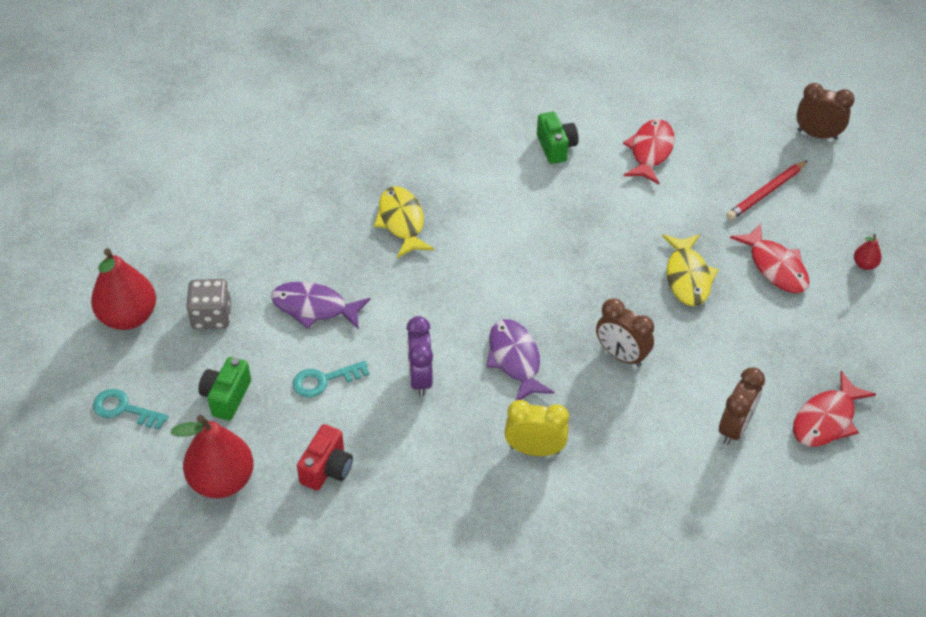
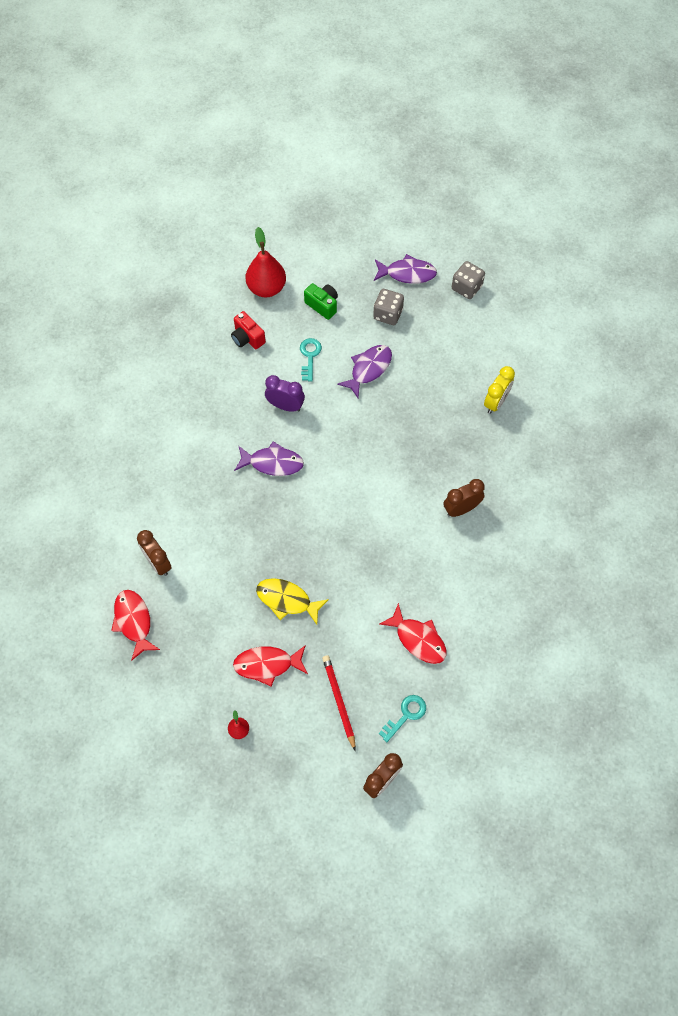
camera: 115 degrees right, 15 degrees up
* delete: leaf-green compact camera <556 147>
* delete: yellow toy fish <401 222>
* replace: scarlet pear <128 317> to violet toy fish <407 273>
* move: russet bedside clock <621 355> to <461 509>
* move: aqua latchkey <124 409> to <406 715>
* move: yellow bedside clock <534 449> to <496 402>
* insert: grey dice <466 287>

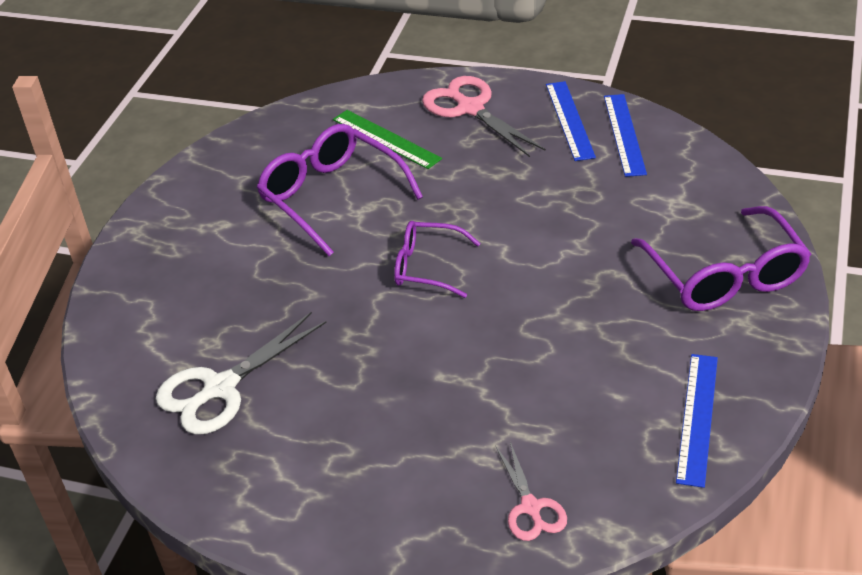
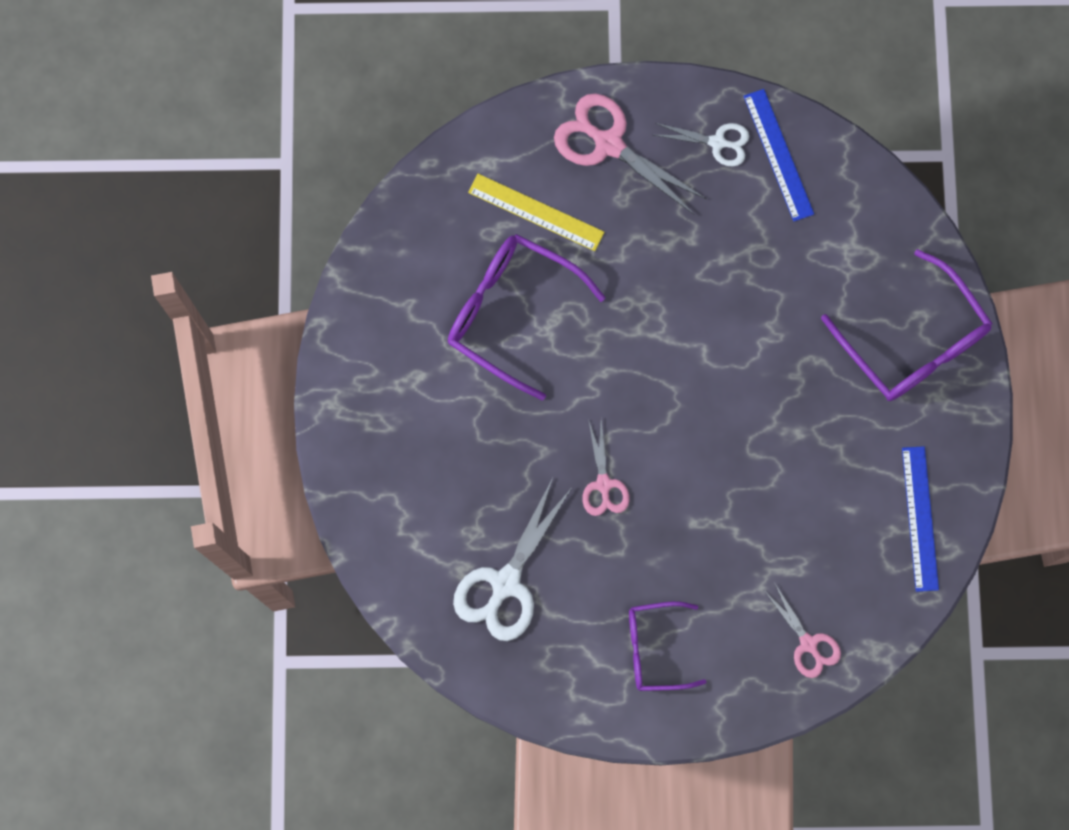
camera: 20 degrees left, 35 degrees up
* replace: royal blue straightedge <569 120> to snow-white pair of scissors <717 142>
* recolor: leaf-green straightedge <386 139> to yellow straightedge <536 212>
* move: violet eyeglasses <427 267> to <655 648>
* insert: rosy pair of scissors <603 484>

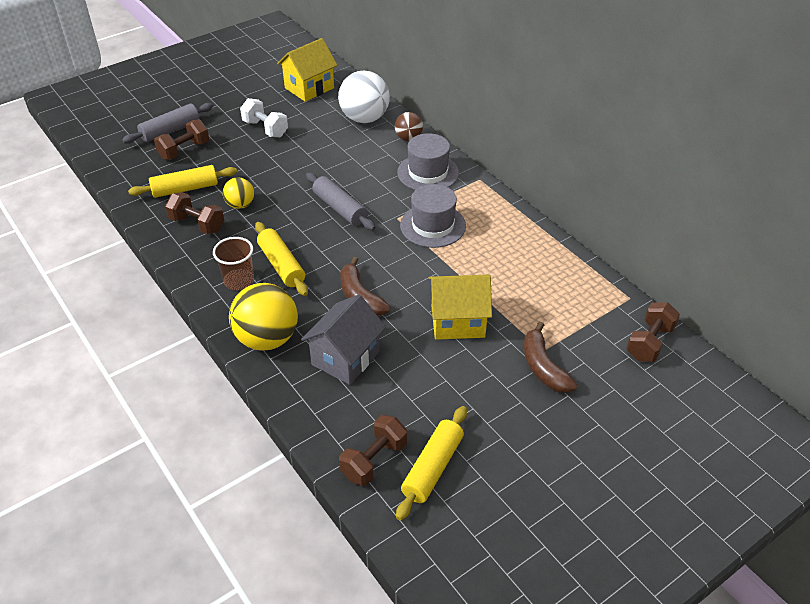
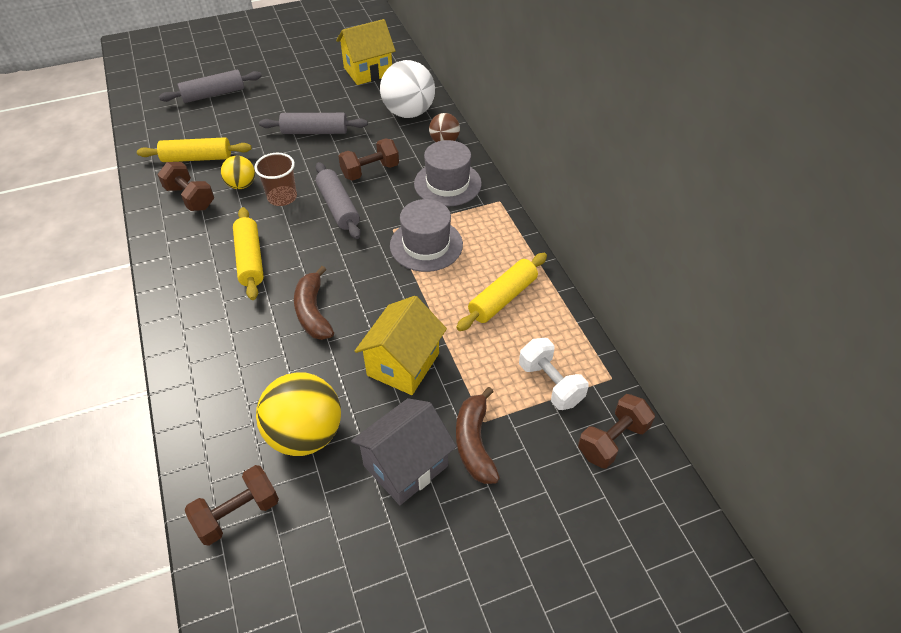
camera: 15 degrees right, 5 degrees up
* move: snow-white hand weight <265 129> to <550 384>
* move: russet hand weight <184 150> to <370 171>
* move: russet cup <239 280> to <282 197>
* rotate: yellow house <457 322> = <403 364> 75 degrees counterclockwise
* move: yellow ball <267 339> to <305 434>
* move: grey house <345 358> to <406 466>
* move: yellow pastry roller <432 468> to <502 298>
* insert: grey pastry roller <315 131>

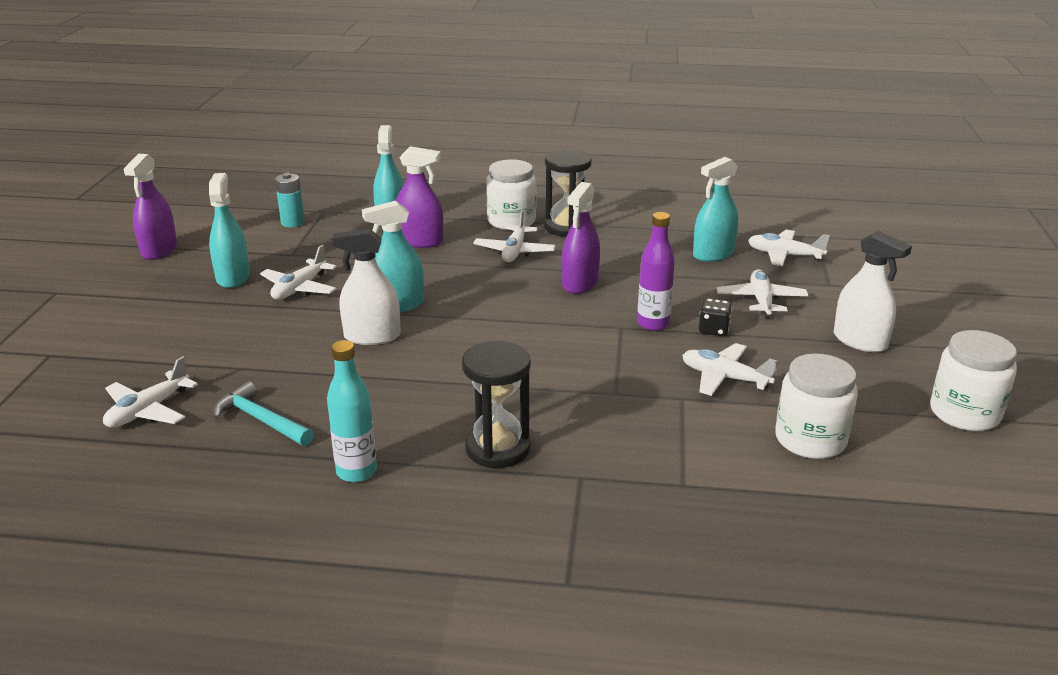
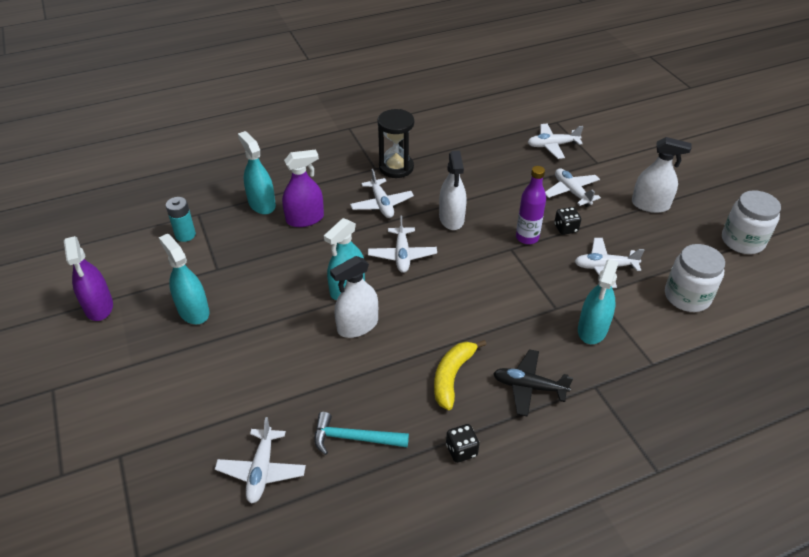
camera: 30 degrees left, 15 degrees up
* move: aqua spray cleaner <713 254> to <592 329>
* delete: snow-white jam jar <511 221>
* recolor: violet spray cleaner <580 283> to snow-white spray cleaner <451 218>
* move: snow-white toy plane <299 288> to <402 255>
* replace: aqua bottle <356 471> to jet-black dice <461 450>
* replace: jet-black sand timer <498 448> to jet-black toy plane <528 387>
* insert: yellow toy banana <452 377>

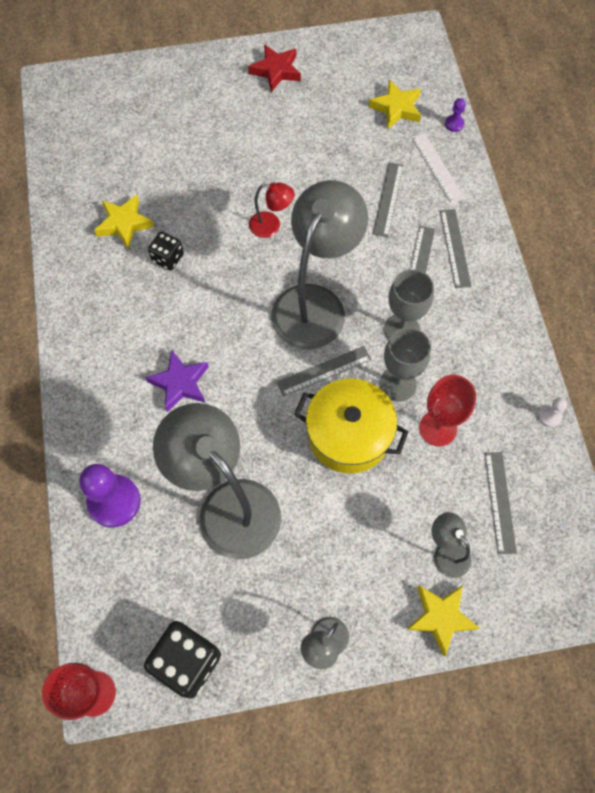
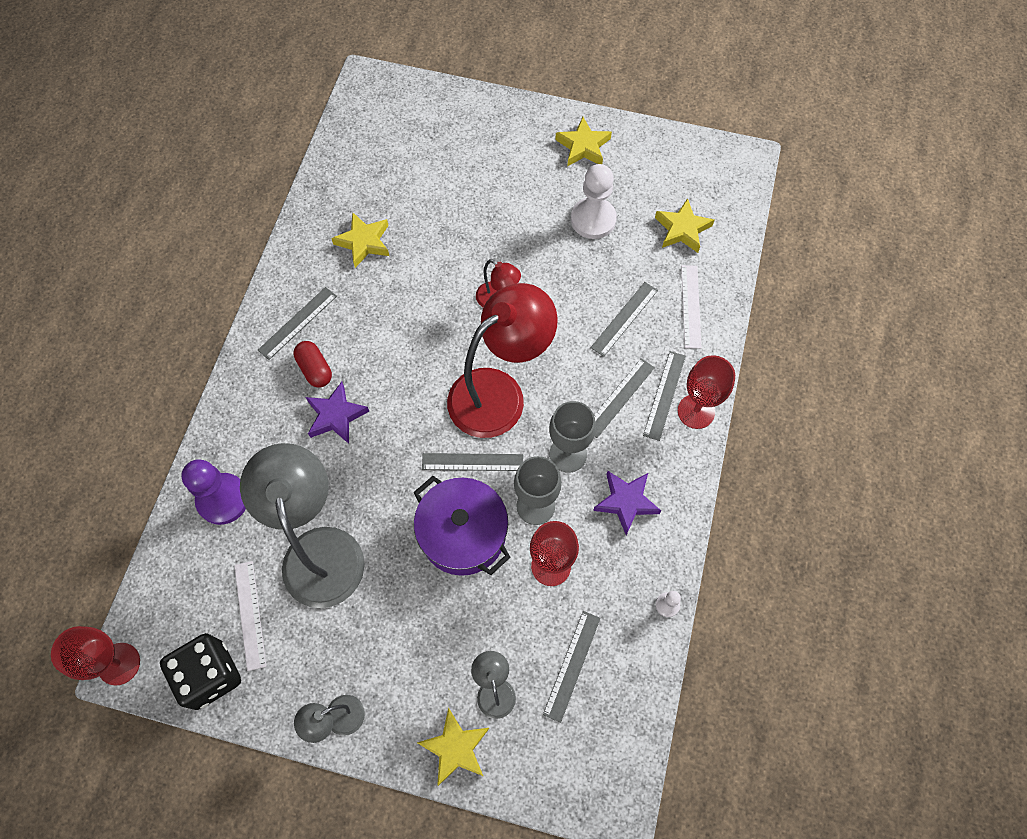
camera: 25 degrees right, 0 degrees up
* recolor: scarlet five-pointed star <276 71> to yellow five-pointed star <583 146>
* delete: violet game pawn <454 124>
* recolor: grey desk lamp <315 303> to scarlet desk lamp <499 393>
* delete: jet-black dice <168 258>
* recolor: yellow stockpot <348 435> to violet stockpot <463 534>
* insert: snow-white game pawn <593 219>
* insert: grey straightedge <298 323>
* insert: scarlet capsule <315 369>
* insert: scarlet goblet <696 411>
* insert: violet five-pointed star <626 502>
* insert: snow-white straightedge <250 614>

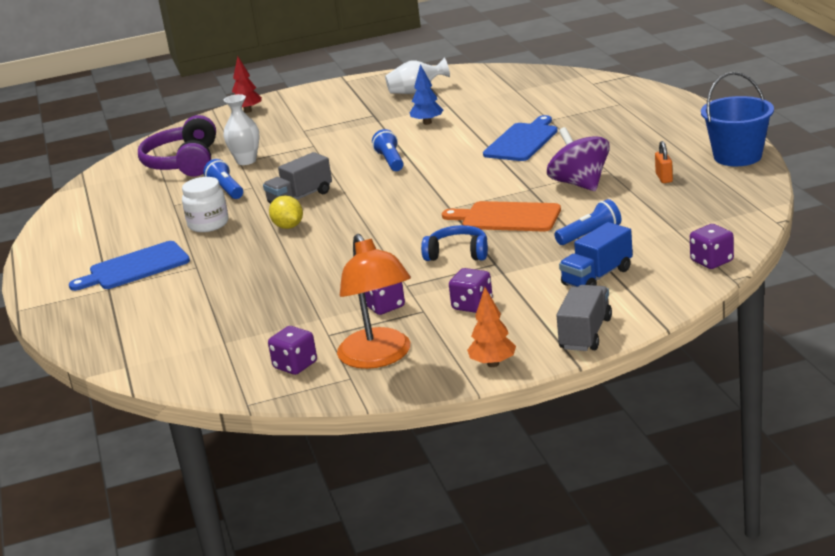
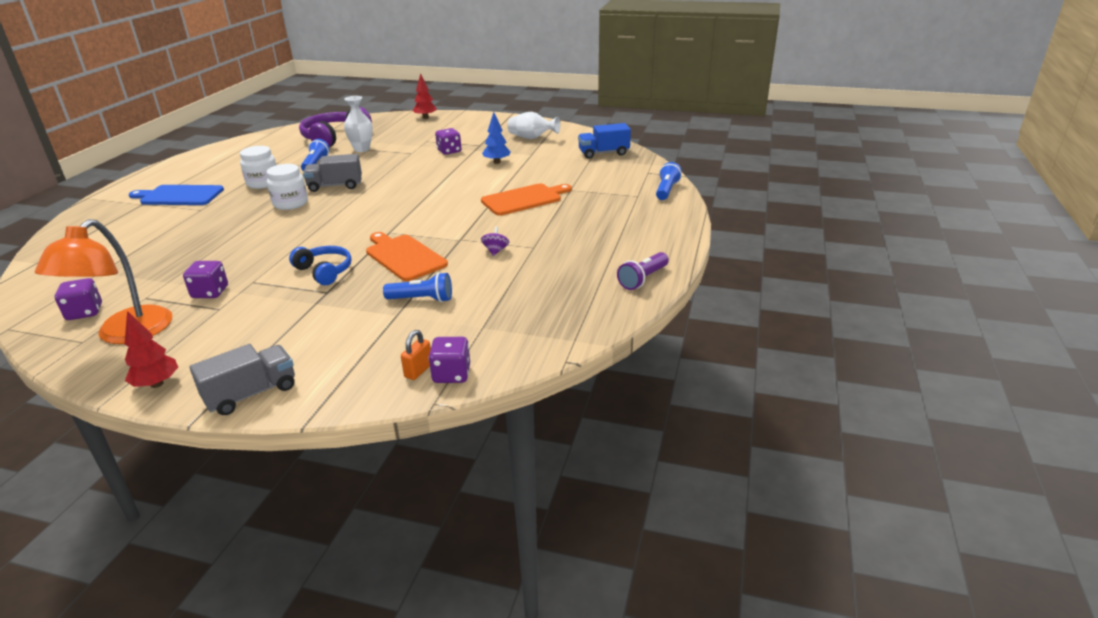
camera: 30 degrees right, 5 degrees up
* replace: royal blue bucket <737 156> to violet torch <643 279>
* recolor: royal blue cutting board <522 141> to bright orange cutting board <524 199>
* resize: violet spinning top <580 184> = <495 251> x0.45
* move: royal blue torch <390 161> to <666 190>
* move: bright orange padlock <664 178> to <418 370>
* replace: yellow lemon <288 227> to snow-white jam jar <290 203>
* move: royal blue toy truck <597 277> to <603 153>
* move: violet dice <472 305> to <449 151>
* recolor: bright orange tree <493 364> to scarlet tree <157 384>

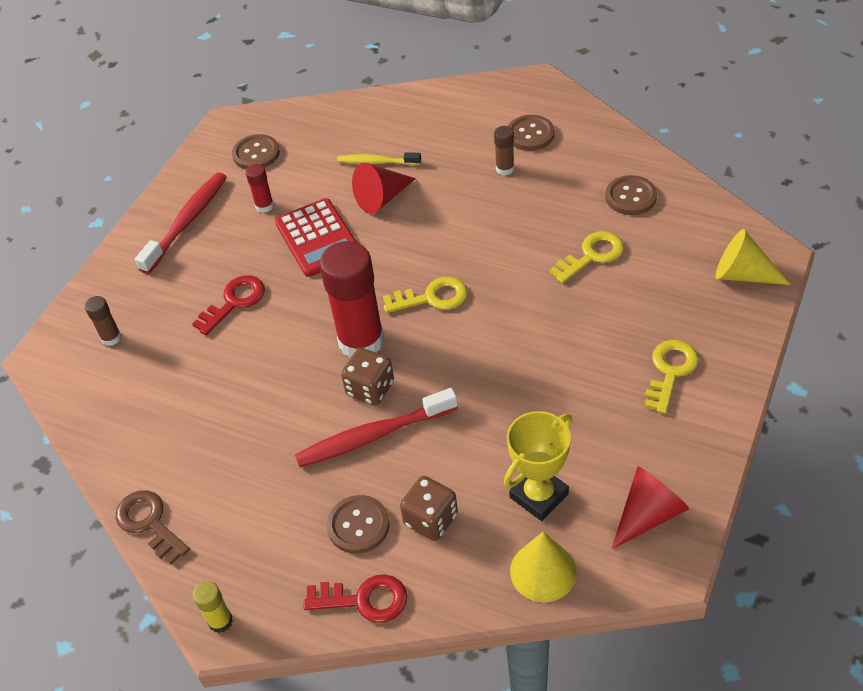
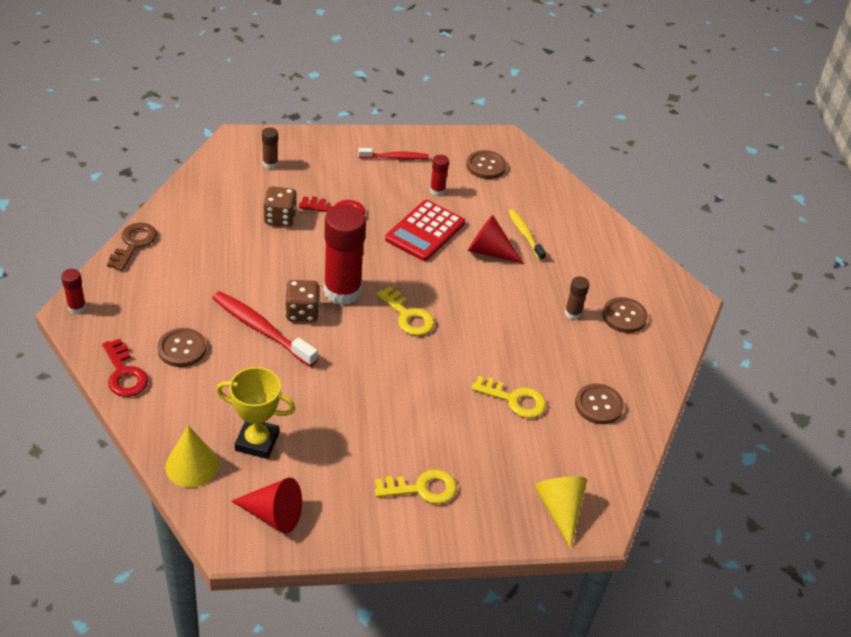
camera: 50 degrees right, 5 degrees down
* resize: scarlet toothbrush <187 222> = <395 157> x0.61
* move: russet dice <431 519> to <280 218>
* recolor: yellow glue stick <220 621> to scarlet glue stick <77 307>

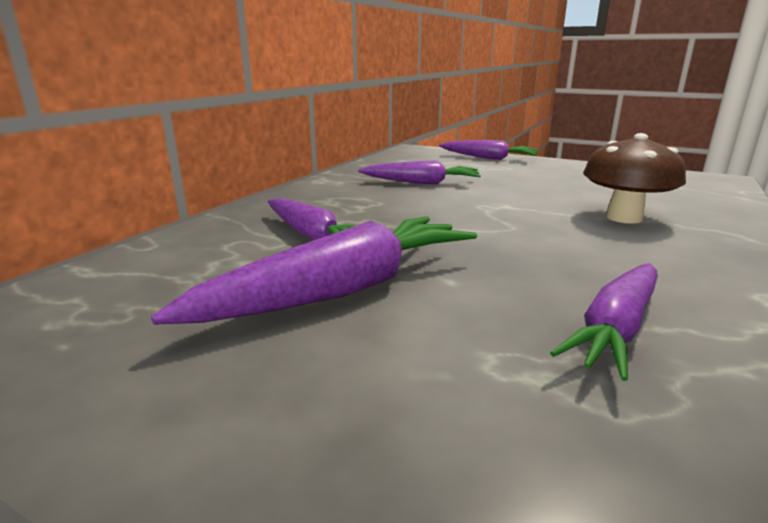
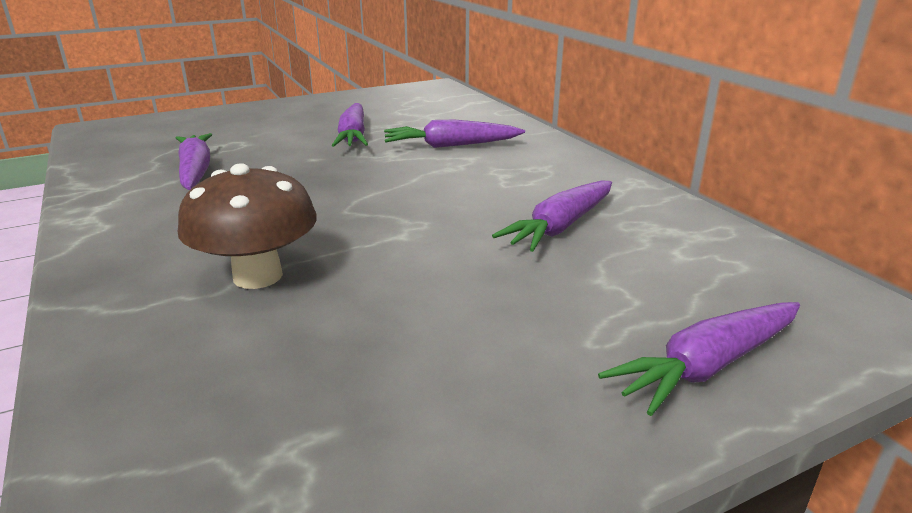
camera: 125 degrees right, 5 degrees up
* resize: violet root vegetable <343 290> = <353 136> x0.65

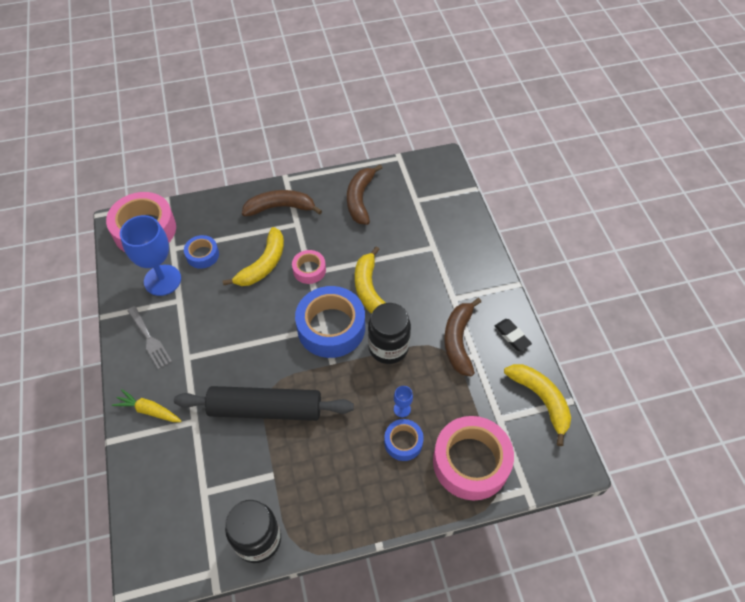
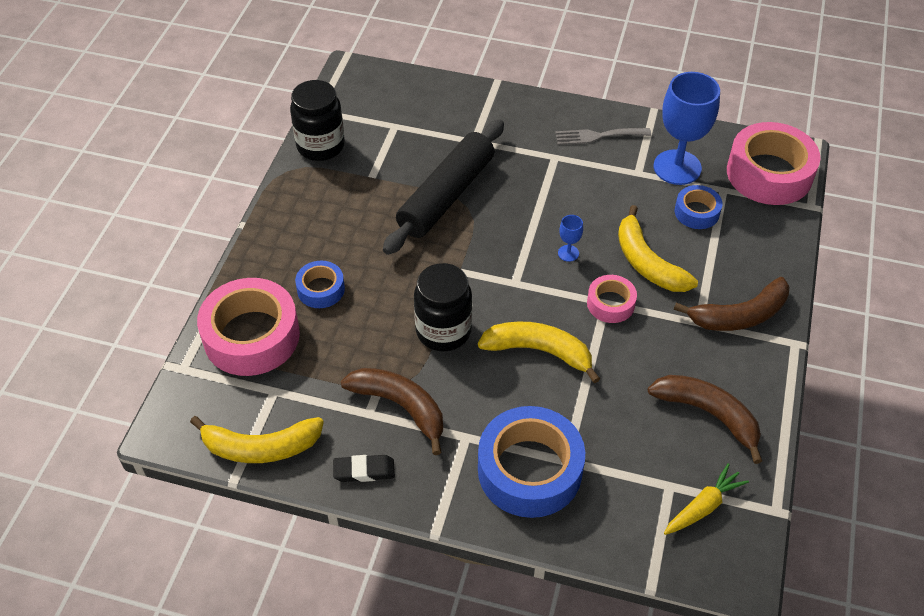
camera: 120 degrees right, 5 degrees down
* rotate: russet toy banana <280 207> = <740 315> 45 degrees clockwise
* move: royal blue sticky tape <331 327> to <529 470>
* move: royal blue goblet <402 409> to <568 253>
* move: yellow root vegetable <149 410> to <703 506>

